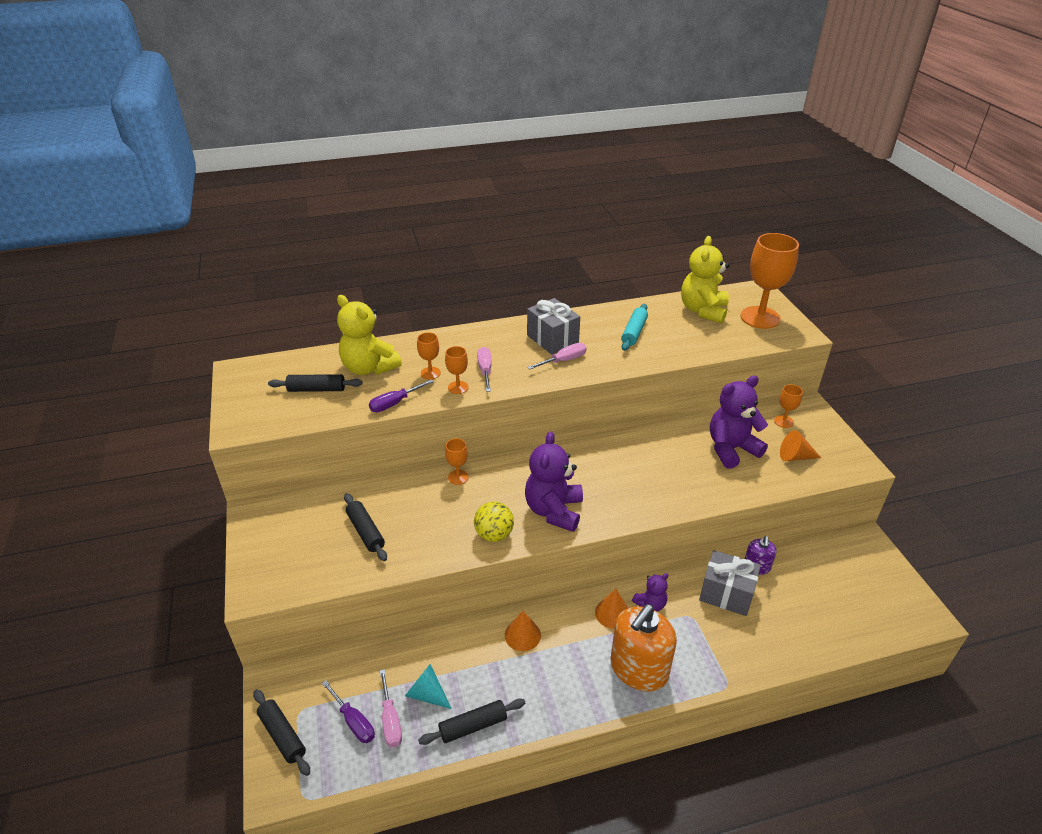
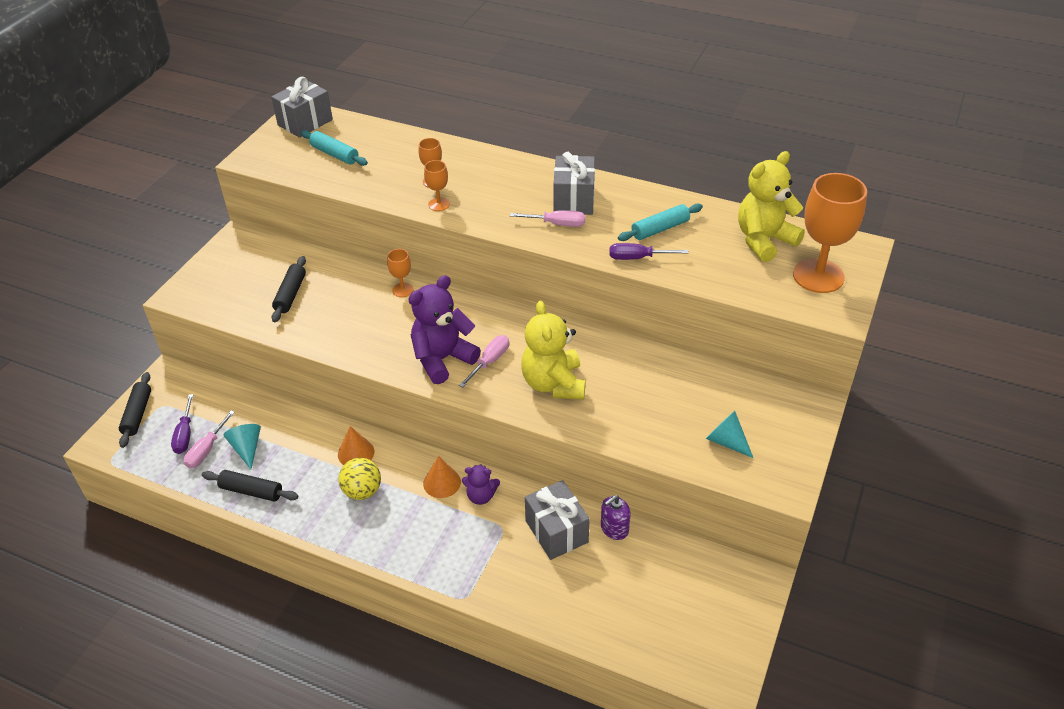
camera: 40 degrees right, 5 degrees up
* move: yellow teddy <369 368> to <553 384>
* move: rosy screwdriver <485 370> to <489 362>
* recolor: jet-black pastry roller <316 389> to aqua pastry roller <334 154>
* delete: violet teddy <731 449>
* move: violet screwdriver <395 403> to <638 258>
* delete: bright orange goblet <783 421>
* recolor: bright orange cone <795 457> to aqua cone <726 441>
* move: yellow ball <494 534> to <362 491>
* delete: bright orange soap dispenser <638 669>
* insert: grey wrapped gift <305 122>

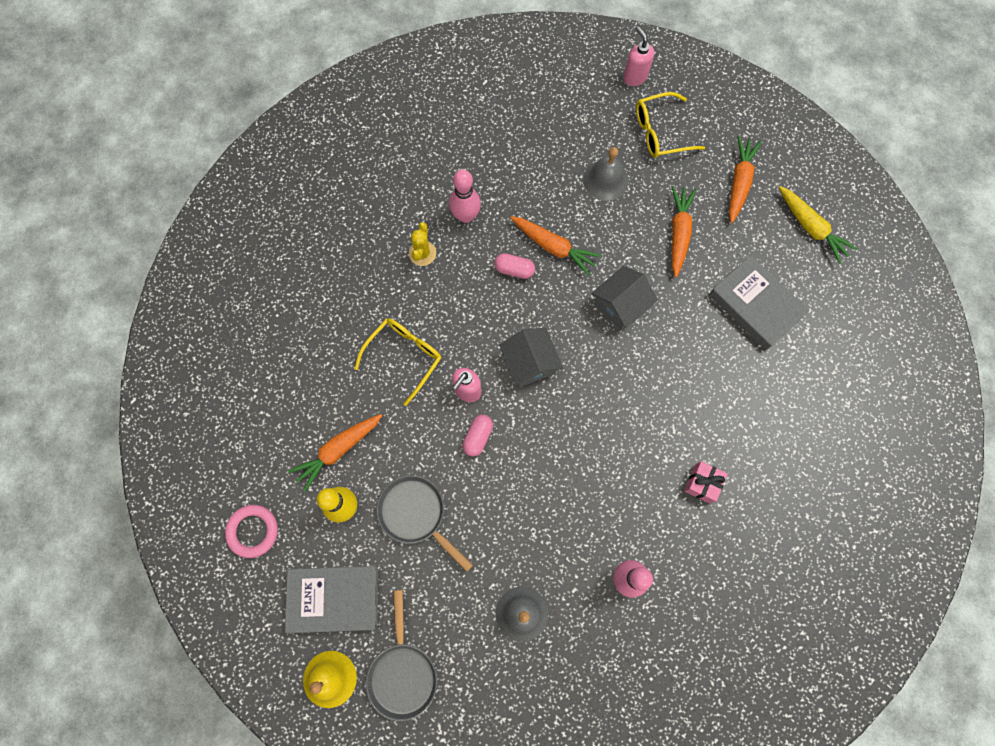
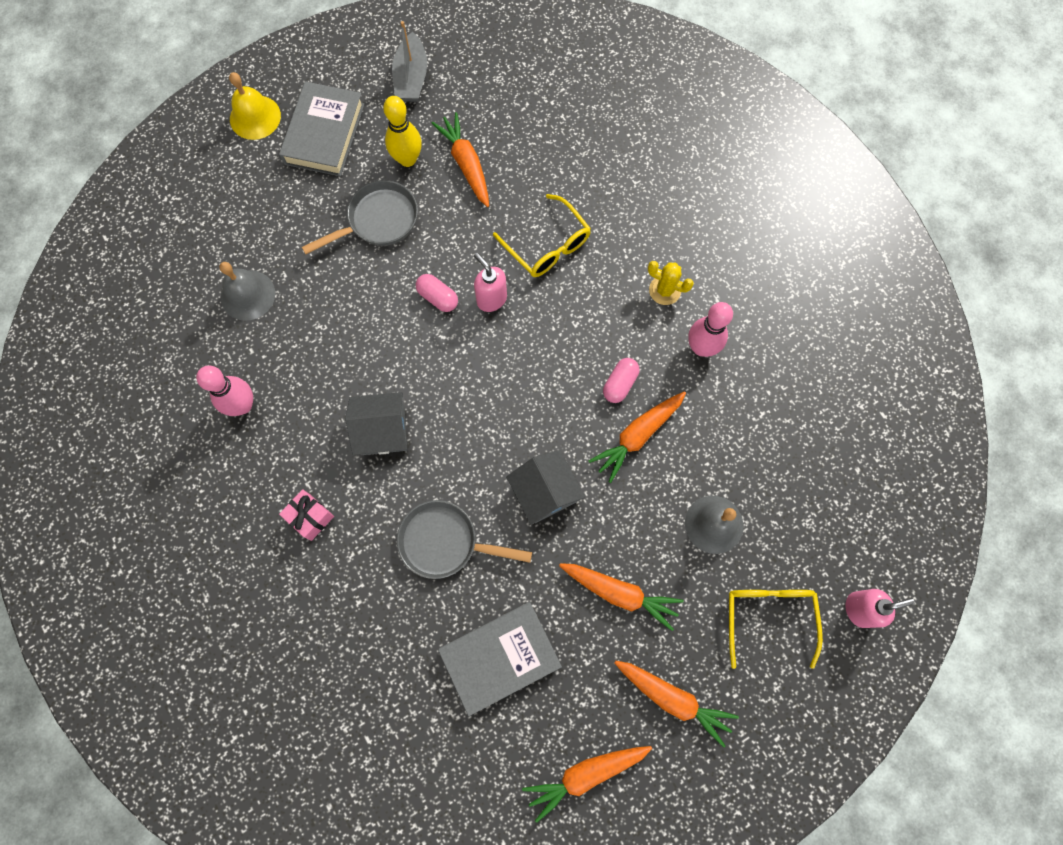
camera: 105 degrees right, 0 degrees up
* recolor: yellow root vegetable <811 228> to bright orange root vegetable <585 774>
* move: grey house <530 363> to <382 430>
* replace: rosy hoop <253 531> to grey toy boat <411 78>
* move: grey skillet <402 672> to <445 542>

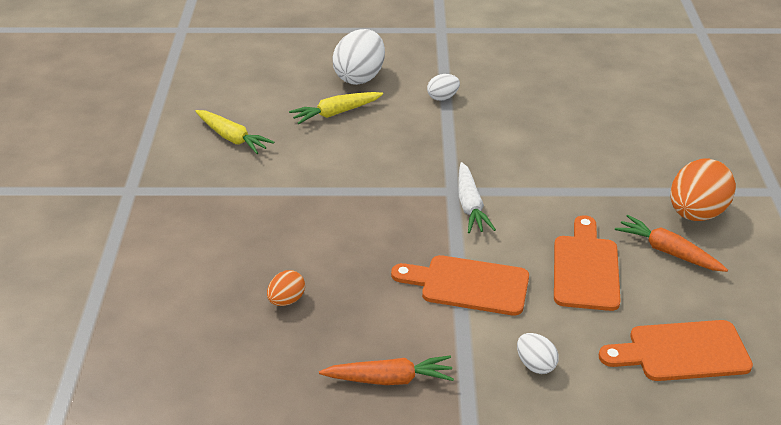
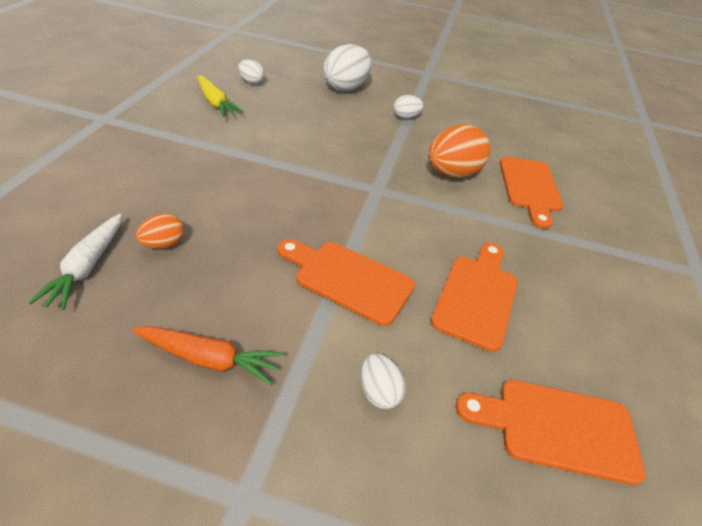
camera: 10 degrees right, 5 degrees up
* delete: yellow root vegetable <336 113>
* move: bright orange egg <696 213> to <452 174>
* move: snow-white root vegetable <470 206> to <87 267>
* delete: bright orange root vegetable <668 251>
* insert: snow-white egg <251 82>
* insert: bright orange cutting board <530 187>

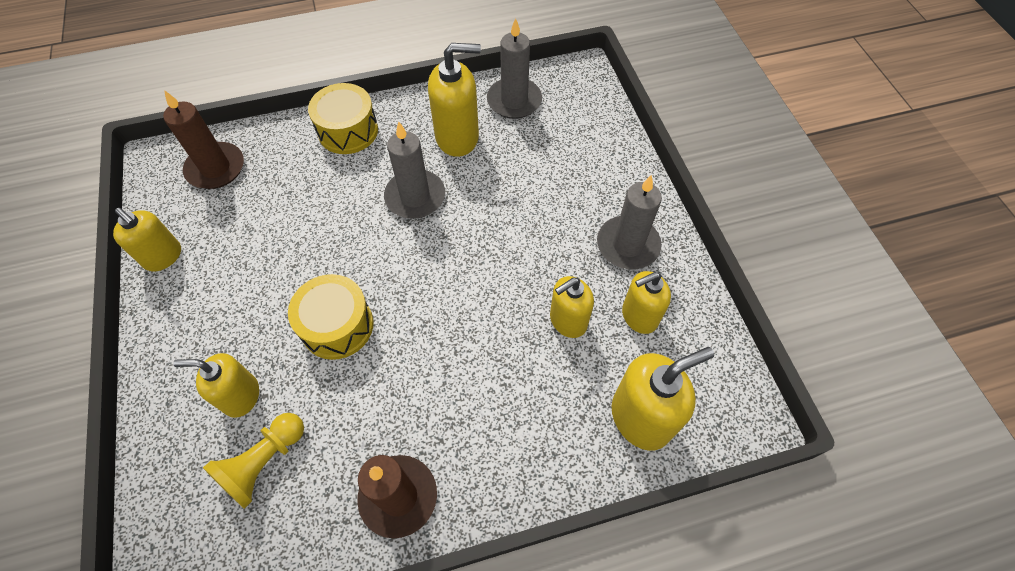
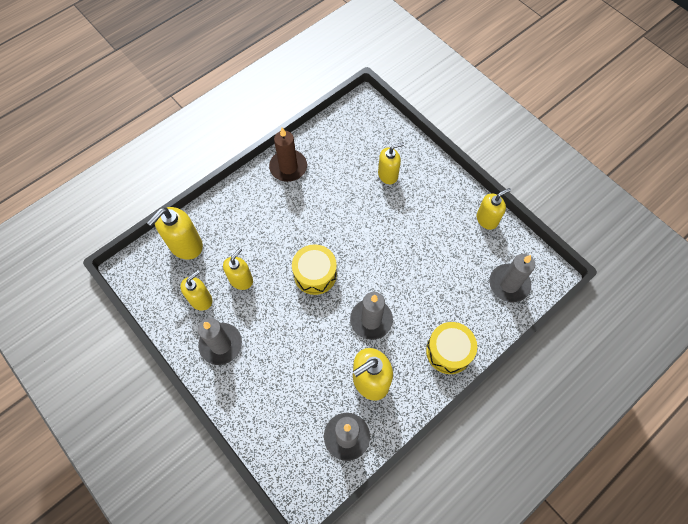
camera: 155 degrees right, 5 degrees up
* recolor: russet wax candle <216 168> to grey wax candle <509 284>
* rotate: yellow soap dispenser <163 256> = <487 219> 135 degrees clockwise
* move: yellow drum <337 326> to <315 274>
* delete: yellow game pawn <264 463>

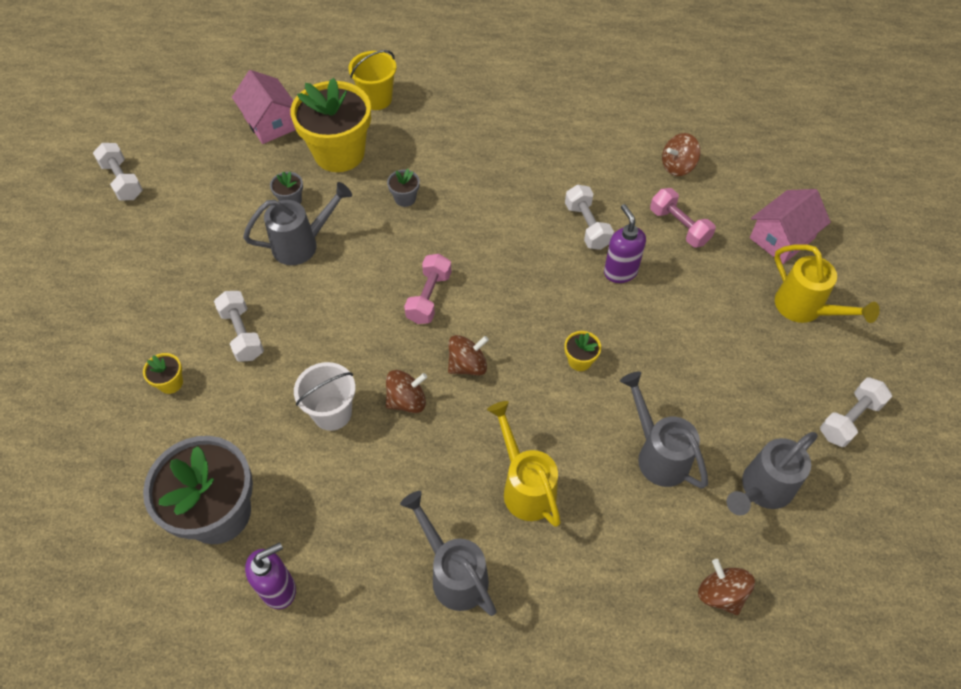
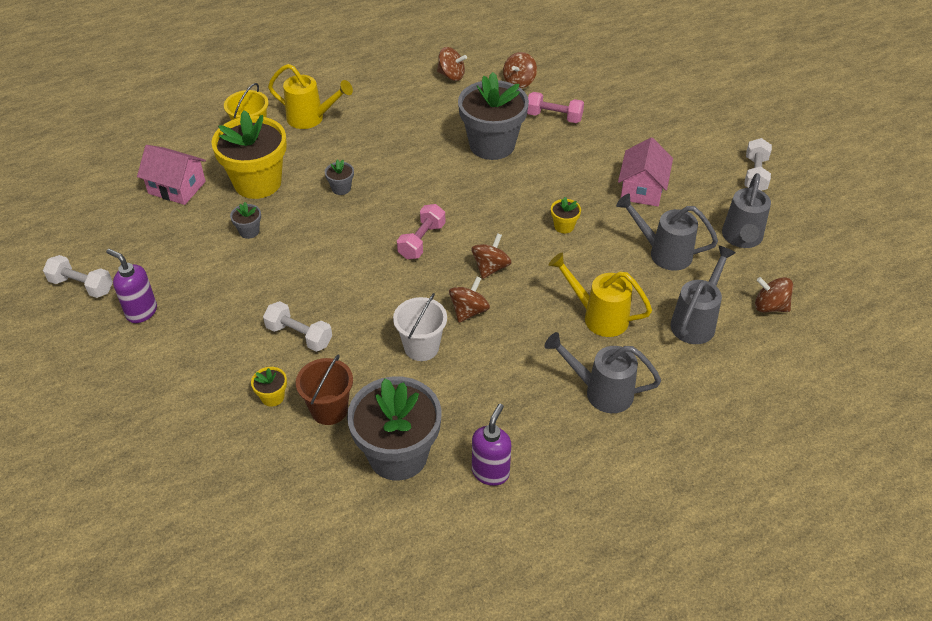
camera: 35 degrees left, 10 degrees down
* move: grey watering can <302 244> to <696 321>
* replace: snow-white hand weight <587 226> to grey potted plant <492 145>
* move: rosy house <781 238> to <642 189>
* move: violet soap dispenser <620 272> to <141 312>
* move: yellow watering can <805 309> to <311 119>
* rotate: rosy hand weight <429 297> = <422 241> 45 degrees clockwise
* insert: russet spinning top <451 75>
* insert: russet bucket <329 410>

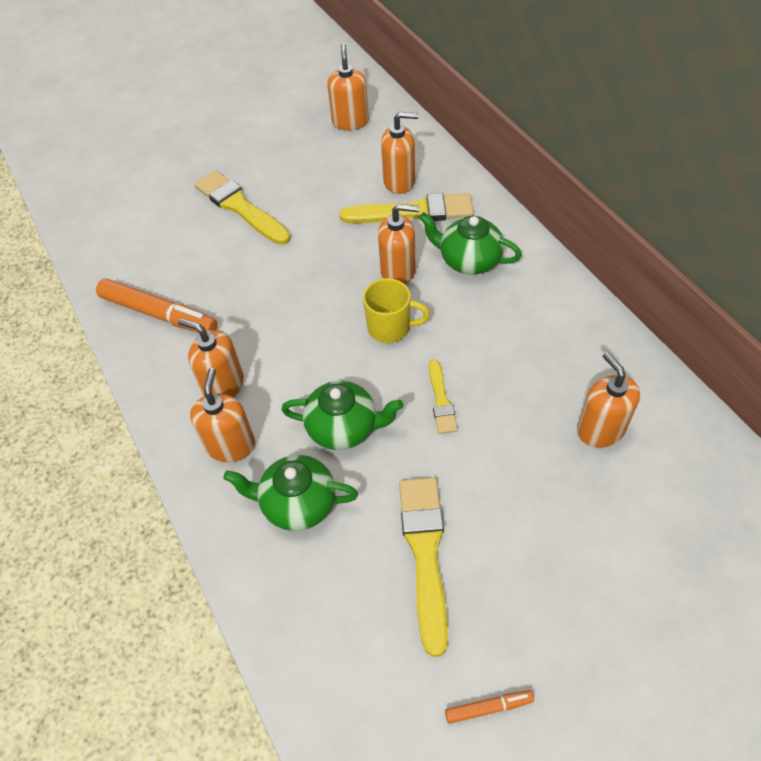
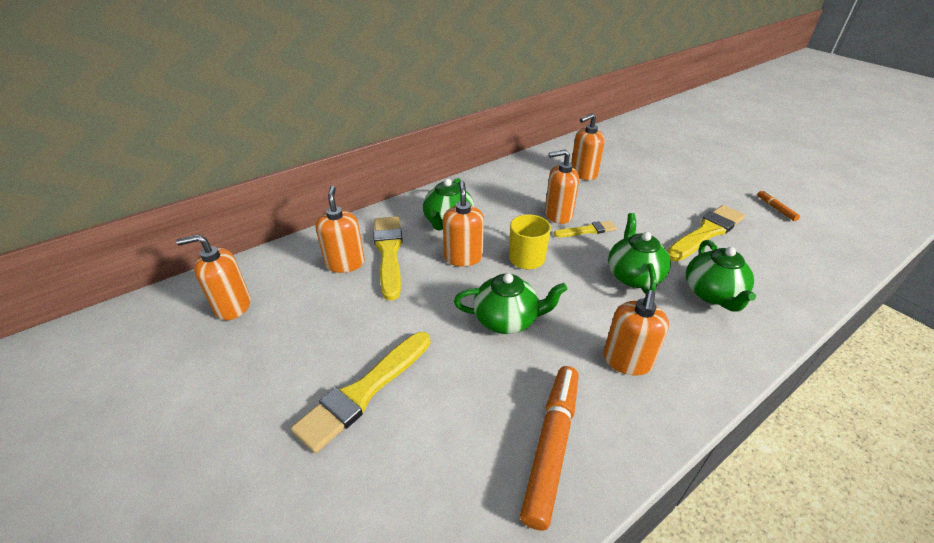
camera: 100 degrees left, 15 degrees down
* move: bright orange soap dispenser <231 445> to <558 215>
* rotate: yellow brush <425 553> = <706 232> 150 degrees clockwise
* insert: leaf-green china teapot <507 320>

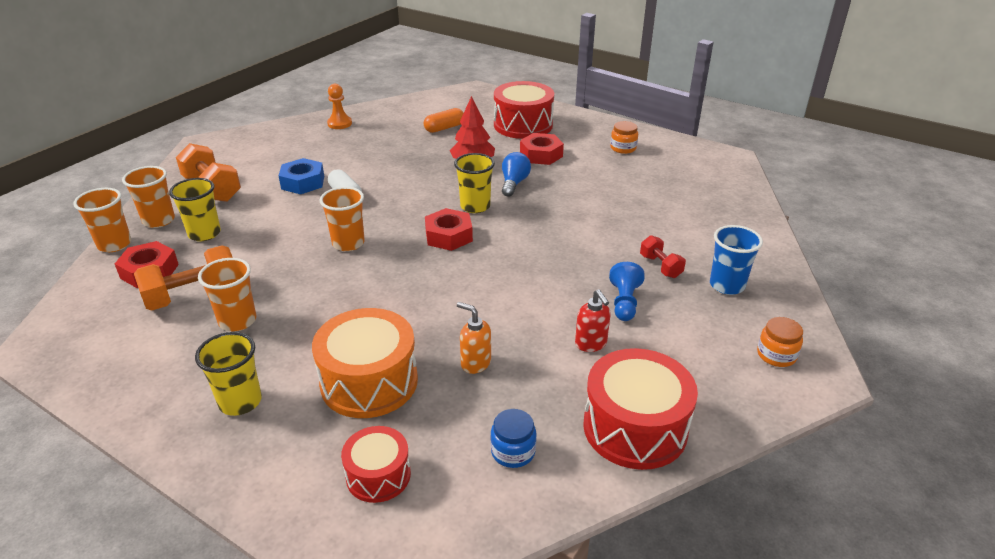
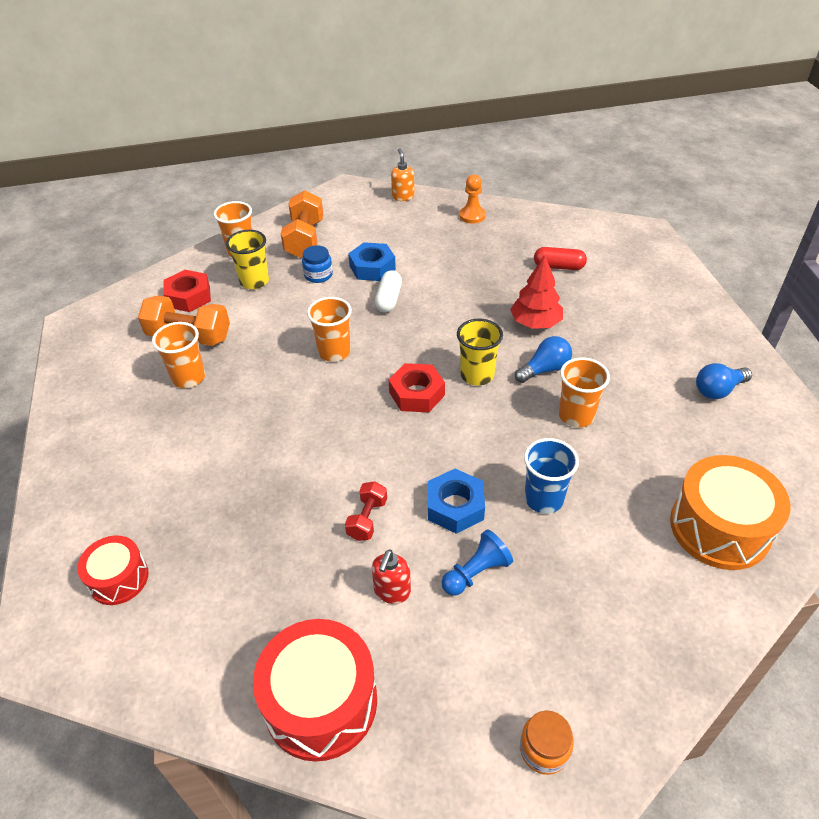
camera: 45 degrees right, 10 degrees up
* delete: scarlet drum <523 125>
* recolor: bright orange capsule <444 128> to scarlet capsule <558 267>
* replace: bright orange jam jar <623 148> to royal blue lightbulb <718 390>
* delete: scarlet hex nut <541 155>
* move: bright orange cup <114 244> to <576 416>
* move: royal blue cup <727 285> to <543 499>
* move: scarlet hand weight <660 266> to <367 519>
* move: bright orange soap dispenser <475 363> to <403 196>
* move: bright orange drum <369 382> to <719 527>
* delete: yellow cup <240 402>
* move: royal blue jam jar <513 451> to <318 275>
* insert: royal blue hex nut <455 506>

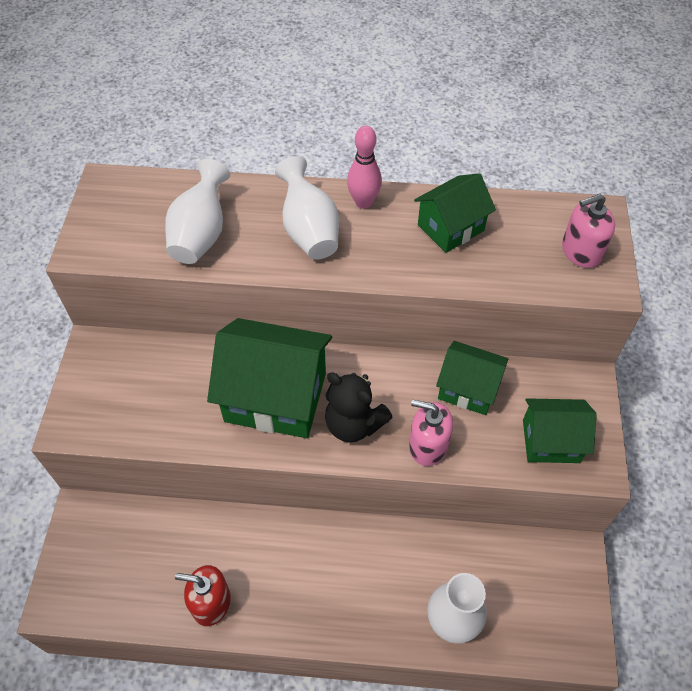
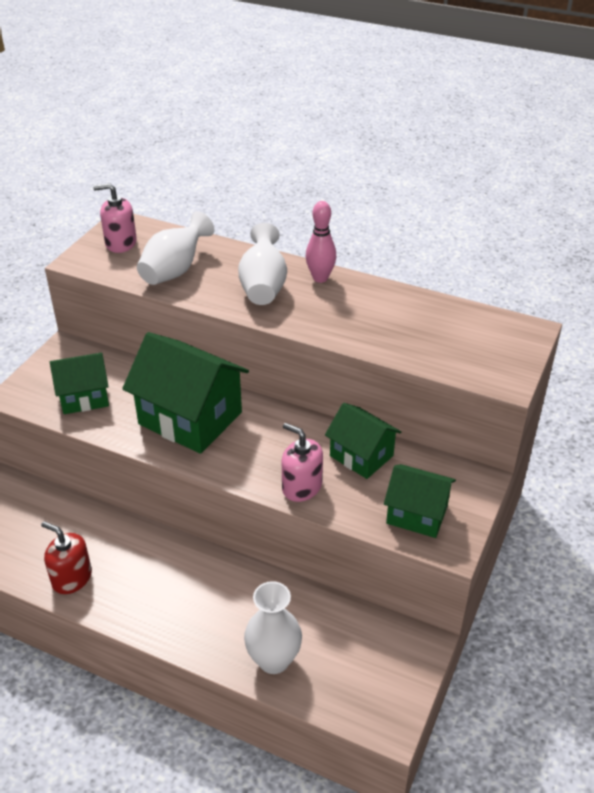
camera: 20 degrees right, 15 degrees down
* move: leaf-green house <450 228> to <84 397>
* move: rosy soap dispenser <581 251> to <120 243>
* delete: jet-black teddy <354 424>

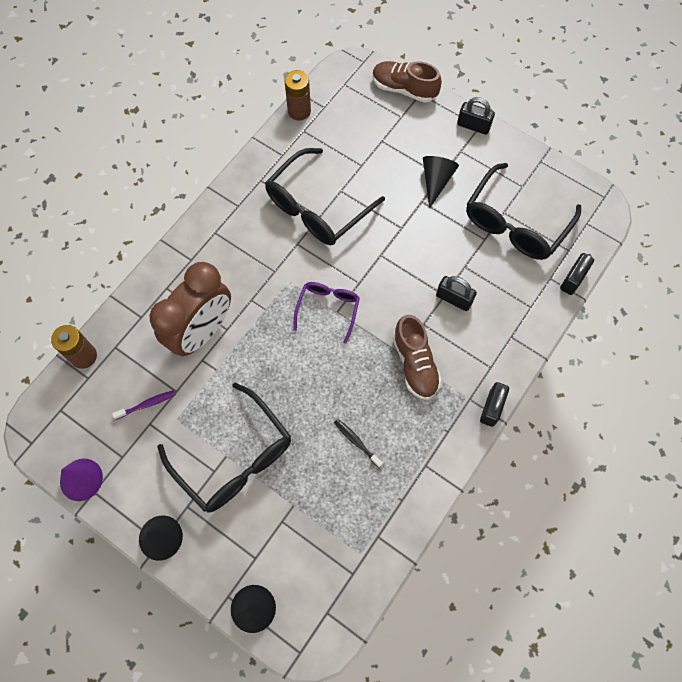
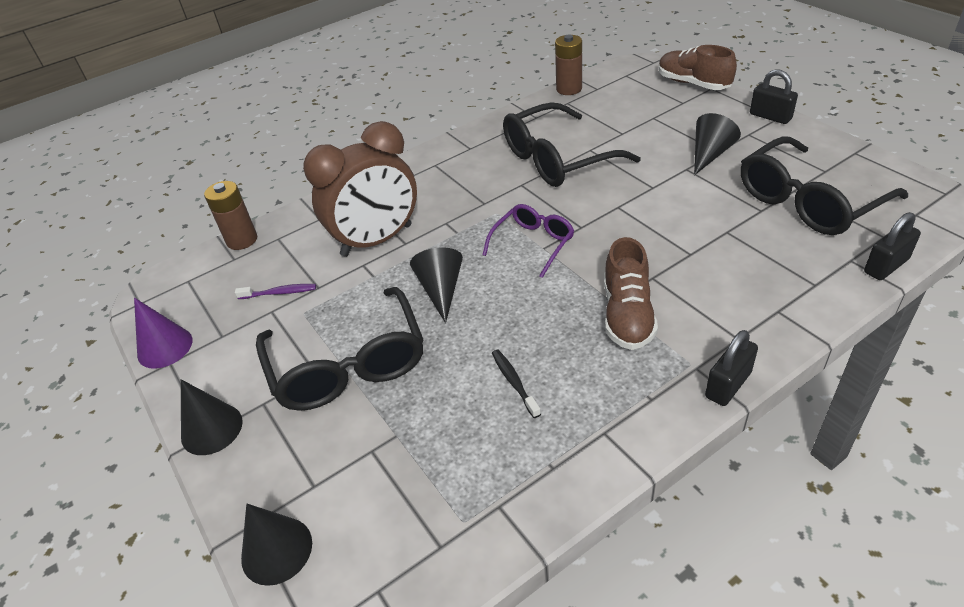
camera: 25 degrees right, 25 degrees down
* delete: jet-black padlock <454 299>
* insert: jet-black cone <441 290>

